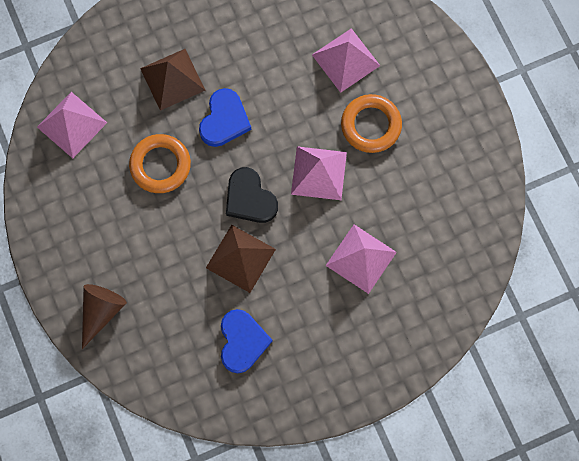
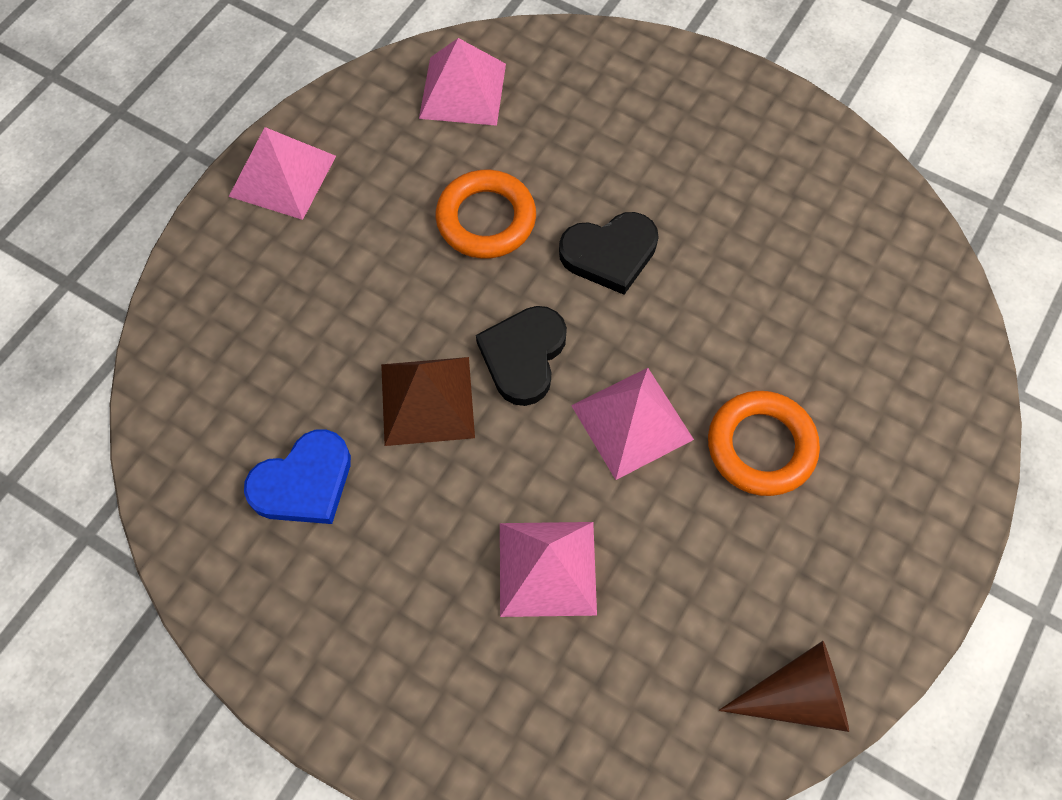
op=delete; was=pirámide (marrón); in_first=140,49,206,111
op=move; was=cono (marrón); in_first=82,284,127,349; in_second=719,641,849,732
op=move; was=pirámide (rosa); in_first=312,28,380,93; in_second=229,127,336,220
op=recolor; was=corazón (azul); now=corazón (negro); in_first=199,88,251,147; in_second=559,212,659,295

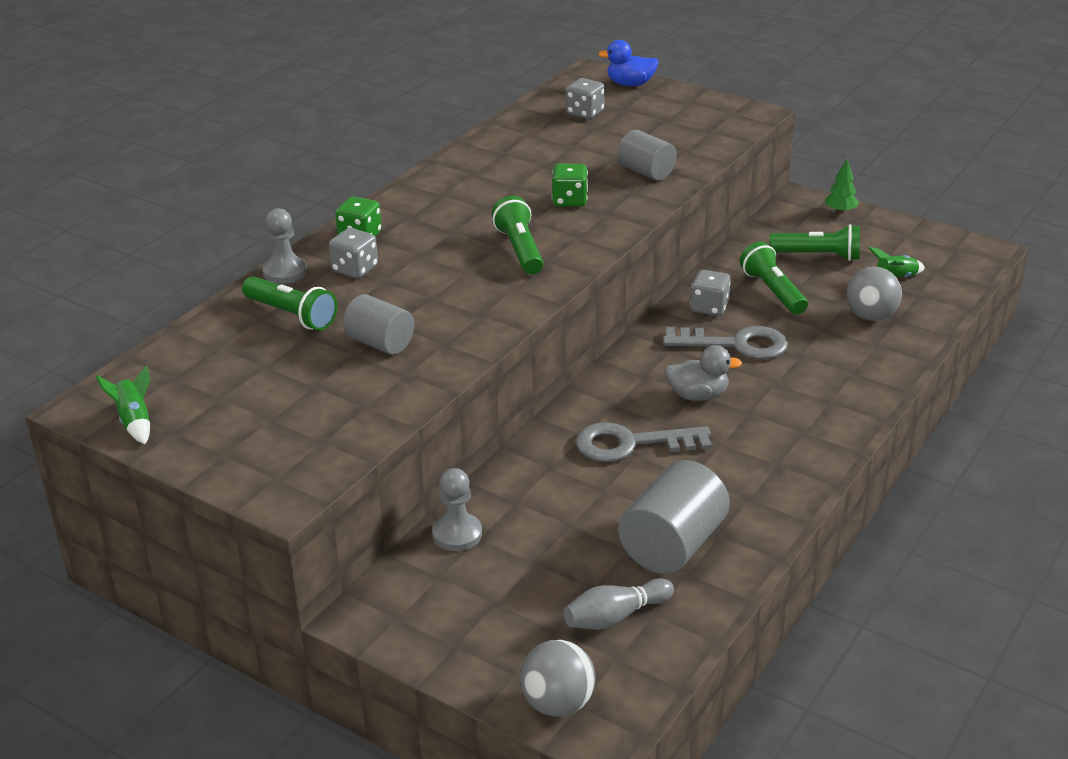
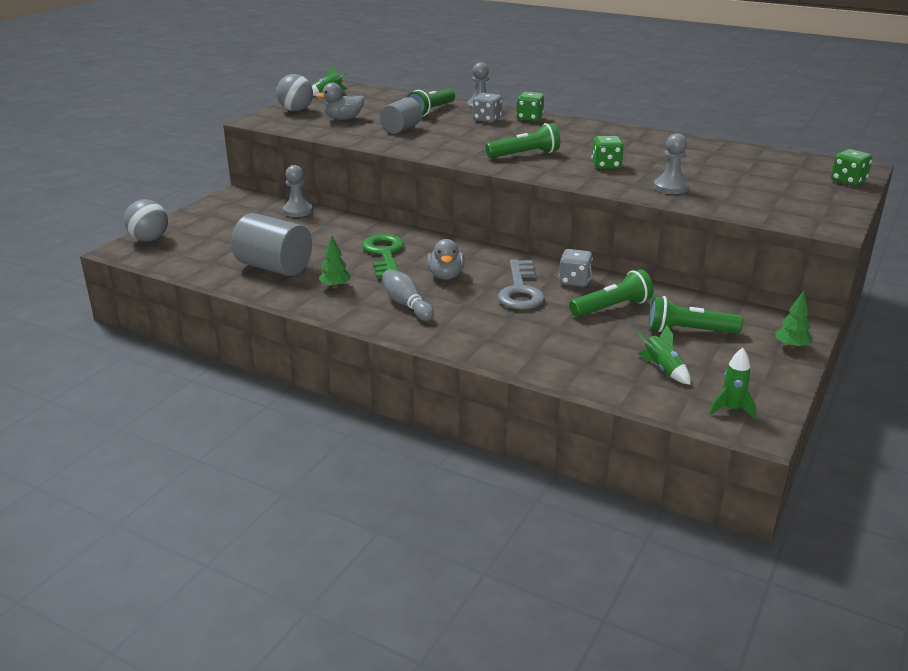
op=delete; was=dado (gris); in_first=566,78,605,119
op=insert; now=pato (gris); in_second=316,83,365,120
op=insert; now=árbol (verde); in_second=318,235,350,289
op=insert; now=cohete (verde); in_second=709,348,756,419
op=move; was=bolo (gris); in_first=563,578,674,630; in_second=382,269,434,321
op=move; was=pelota (gris); in_first=846,267,902,321; in_second=276,74,313,111
op=replace; was=pato (azul); now=dado (verde); in_first=598,40,659,86; in_second=831,149,873,186
op=replace; was=cilindro (gris); now=peón (gris); in_first=618,130,677,181; in_second=654,133,689,194
op=recolor; was=llave (gris); now=llave (verde); in_first=576,422,712,462; in_second=362,234,404,279
op=rotate; was=lámpara de mano (verde); in_first=769,224,860,261; in_second=649,296,743,334; clockwise=90

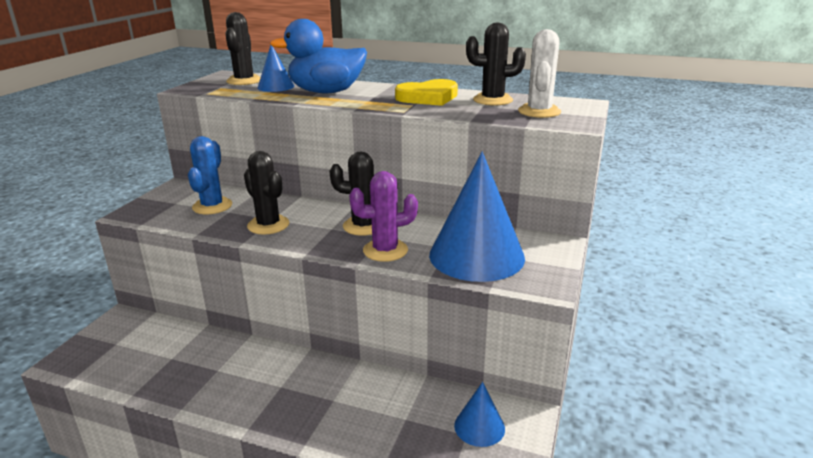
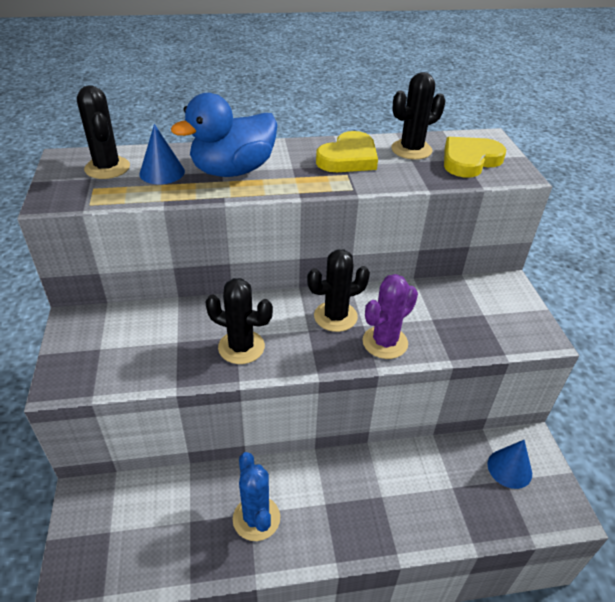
op=delete; was=cono (azul); in_first=429,152,525,282
op=move; was=cactus (azul); in_first=188,136,232,214; in_second=233,452,280,541
op=replace; was=cactus (blanco); now=corazón (amarillo); in_first=518,29,561,118; in_second=444,137,506,177

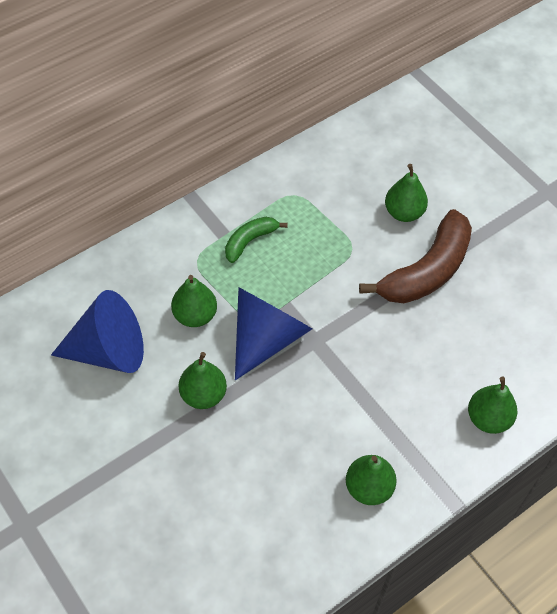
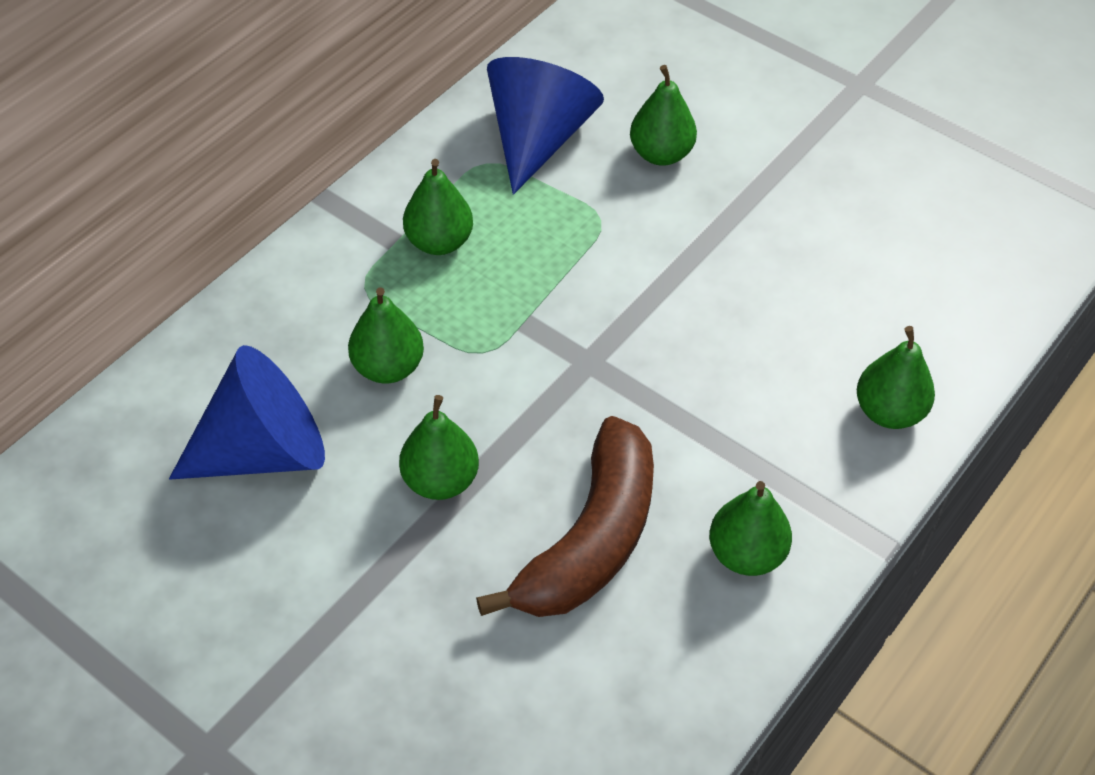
op=move; was=cono (azul); in_first=235,287,312,381; in_second=487,57,604,195
op=move; was=plátano (marrón); in_first=359,209,472,303; in_second=476,416,654,617
op=replace; was=plátano (verde); now=pera (verde); in_first=225,217,288,263; in_second=403,159,473,255

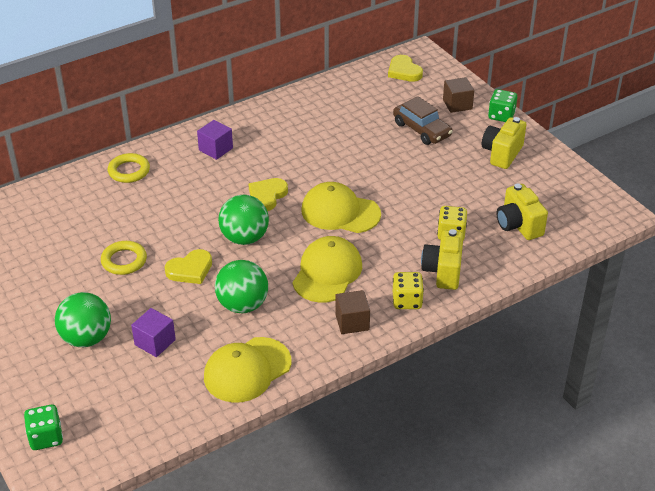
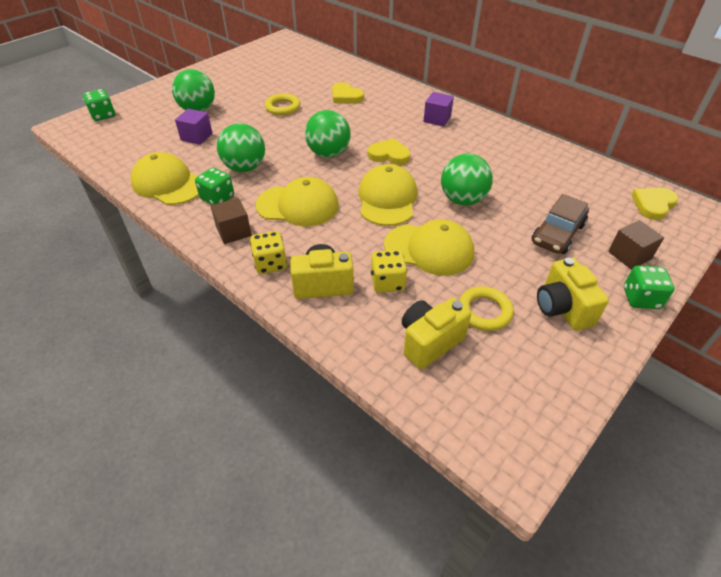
op=insert; now=dado (verde); in_second=195,167,234,205
op=insert; now=gorra (amarillo); in_second=384,219,474,276
op=insert; now=pelota (verde); in_second=441,154,493,205
op=move; was=anillo (amarillo); in_first=108,153,150,183; in_second=459,286,514,331
op=move; was=corazón (amarillo); in_first=165,249,212,284; in_second=332,82,364,104
op=rotate; was=cámara (amarillo); in_first=482,117,527,169; in_second=537,258,609,331; clockwise=-120

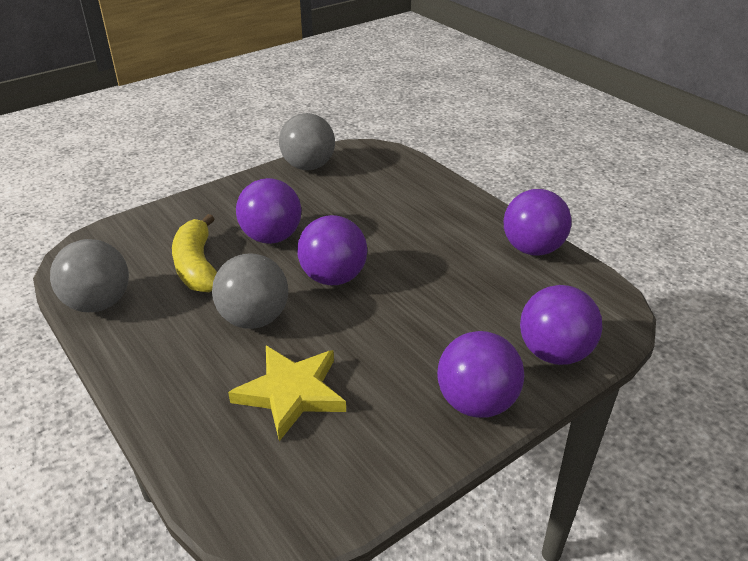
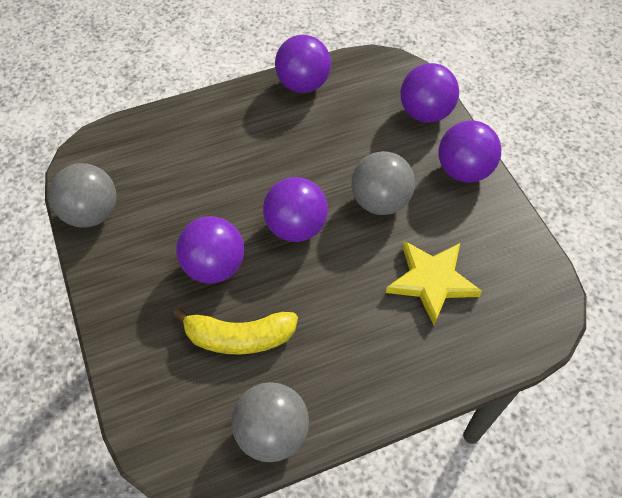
op=move; was=pelota (gris); in_first=212,253,288,329; in_second=351,151,415,215

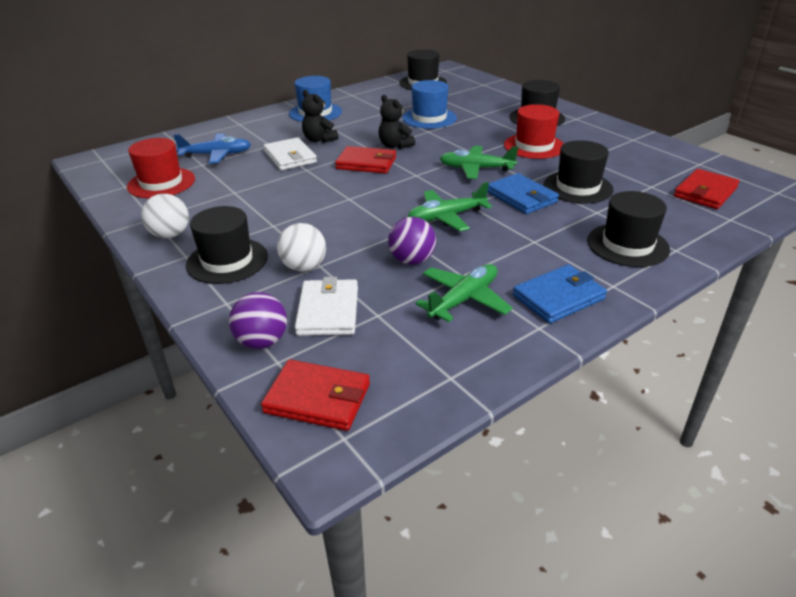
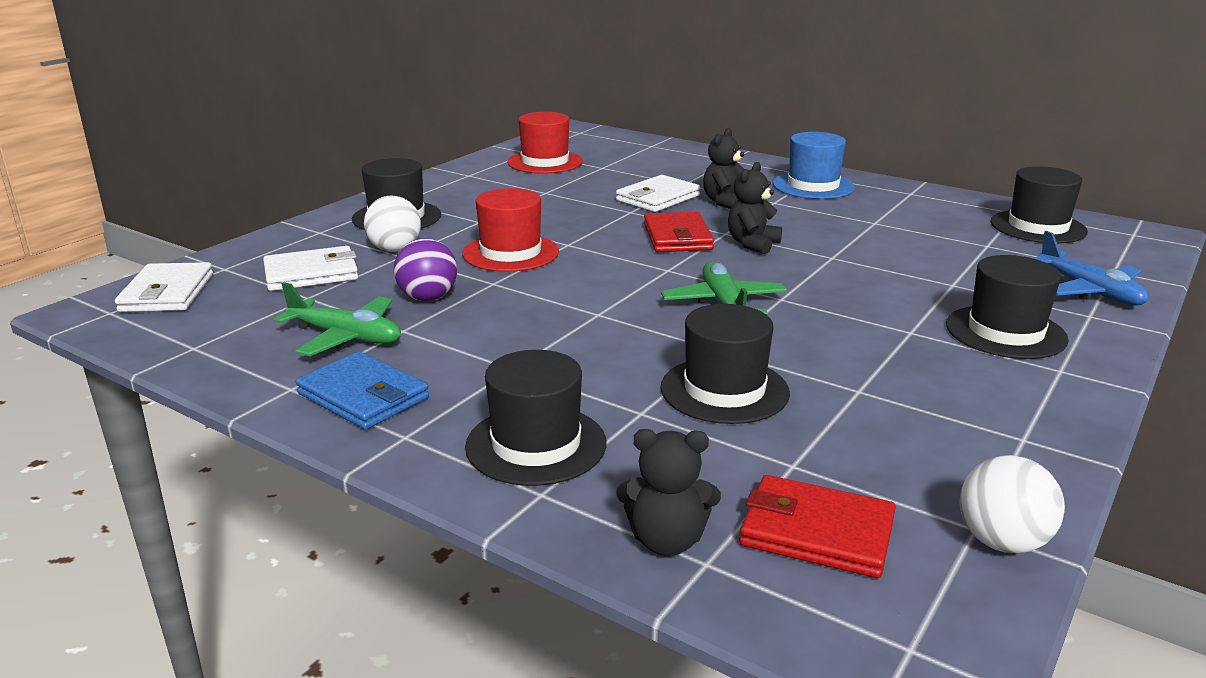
op=delete; was=pelota (morado); in_first=229,292,287,349
op=delete; was=sombrero (azul); in_first=403,80,457,129
op=delete; was=avión (verde); in_first=408,182,492,231
op=delete; was=cartera (azul); in_first=487,173,559,214
op=insert; now=osito (negro); in_second=616,429,721,556
op=move; was=pelota (blanco); in_first=141,194,189,238; in_second=960,455,1065,553
op=move; was=avión (azul); in_first=173,133,251,164; in_second=1033,231,1148,305
op=move; was=sombrero (rojo); in_first=504,104,564,159; in_second=462,188,559,272
op=recolor; was=cartera (rojo); now=cartera (blanco); in_first=261,359,370,431; in_second=115,262,213,312

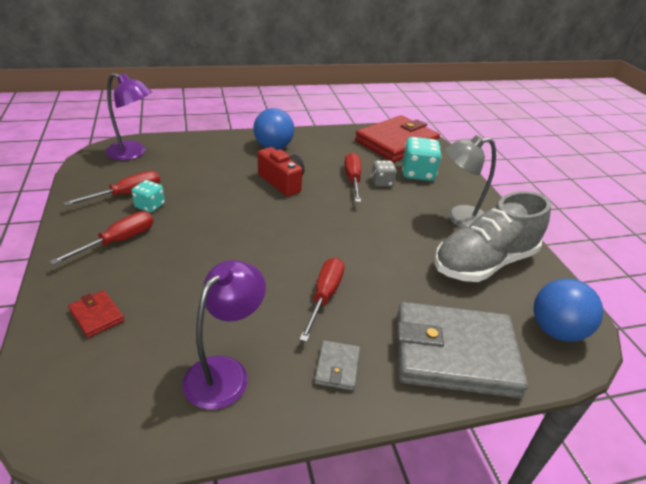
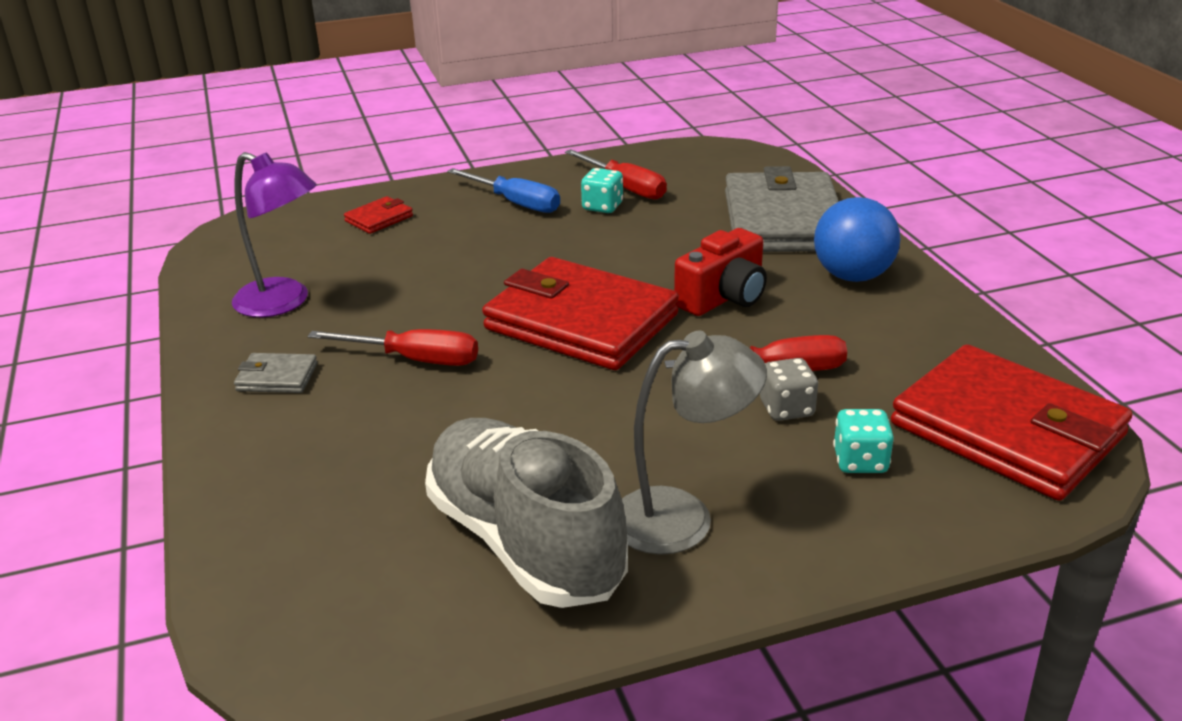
op=delete; was=lámpara (morado); in_first=106,73,152,160
op=delete; was=pelota (azul); in_first=534,279,603,342
op=insert; now=cartera (rojo); in_second=482,257,679,370
op=move; was=cartera (gris); in_first=397,302,528,398; in_second=725,166,839,252
op=recolor; was=destornillador (rojo); now=destornillador (azul); in_first=50,211,153,265; in_second=447,168,560,213
op=rotate; was=lámpara (gris); in_first=445,135,496,228; in_second=622,330,767,555; clockwise=90
op=resize; was=dado (turquesa); in_first=402,137,442,181; in_second=833,409,894,473; ratio=0.6

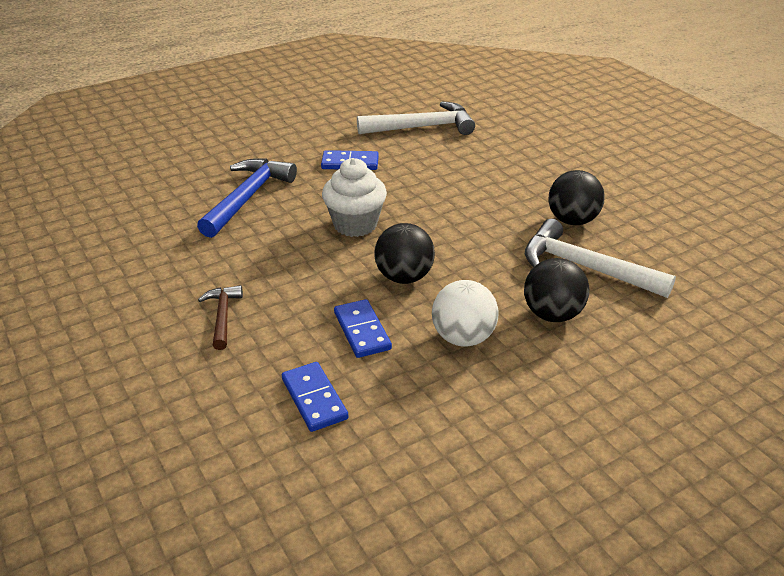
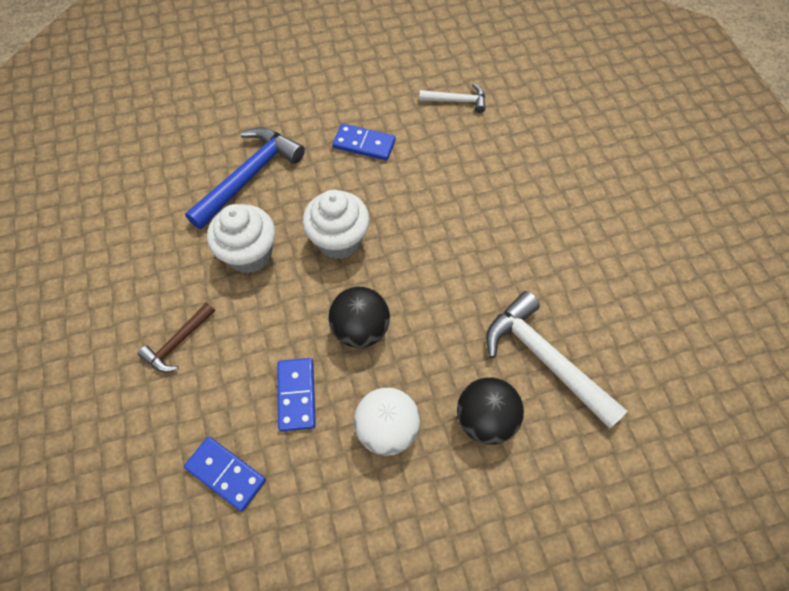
op=delete; was=pelota (negro); in_first=548,170,605,225
op=insert; now=magdalena (blanco); in_second=207,204,275,274
op=rotate; was=martillo (marrón); in_first=198,285,243,350; in_second=138,303,215,372; clockwise=-150
op=rotate; was=ficha de dominó (azul); in_first=282,362,348,432; in_second=184,437,266,512; clockwise=-45
op=resize; was=martillo (blanco); in_first=357,101,475,135; in_second=419,84,485,113; ratio=0.54

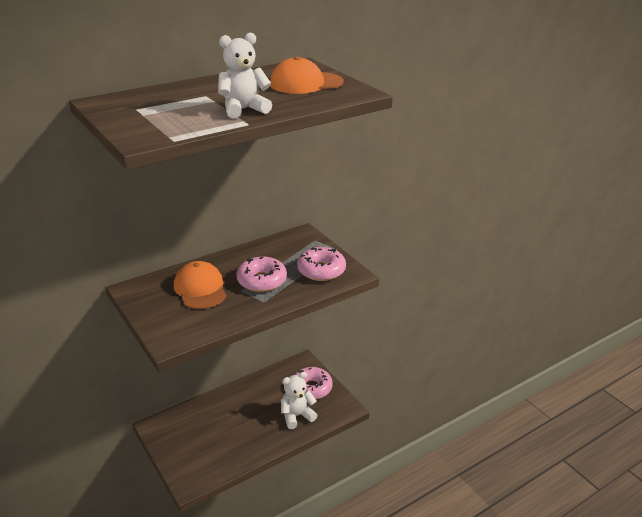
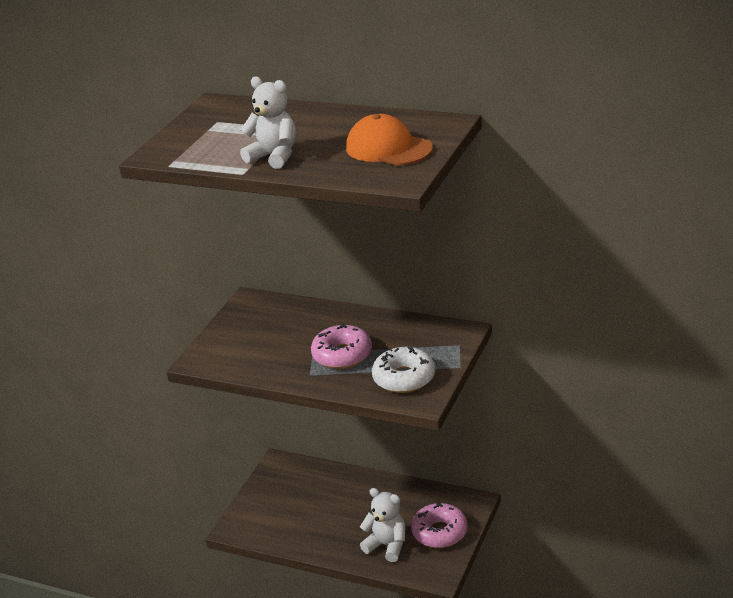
op=delete; was=gorra (naranja); in_first=174,261,226,309
op=recolor; was=rosquilla (rosa); now=rosquilla (blanco); in_first=297,247,346,281; in_second=372,347,435,393

